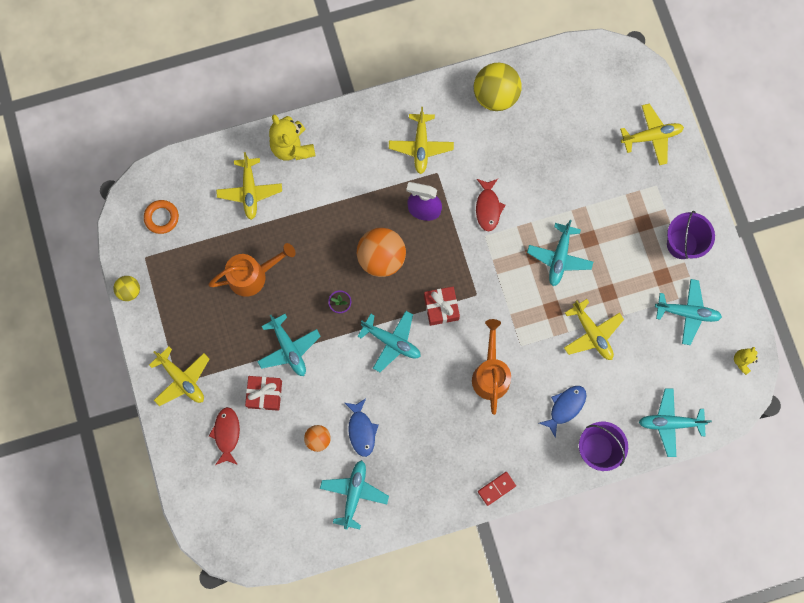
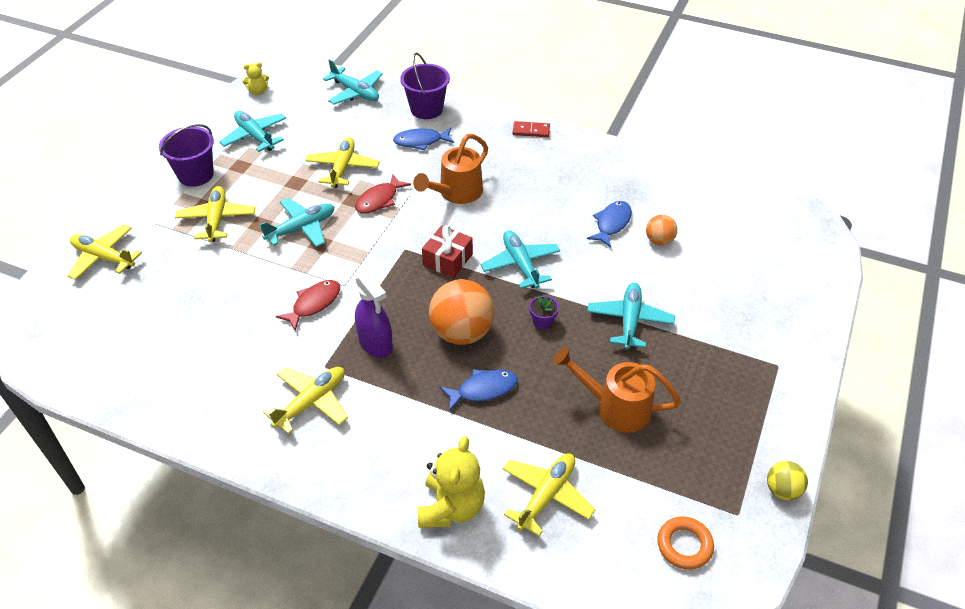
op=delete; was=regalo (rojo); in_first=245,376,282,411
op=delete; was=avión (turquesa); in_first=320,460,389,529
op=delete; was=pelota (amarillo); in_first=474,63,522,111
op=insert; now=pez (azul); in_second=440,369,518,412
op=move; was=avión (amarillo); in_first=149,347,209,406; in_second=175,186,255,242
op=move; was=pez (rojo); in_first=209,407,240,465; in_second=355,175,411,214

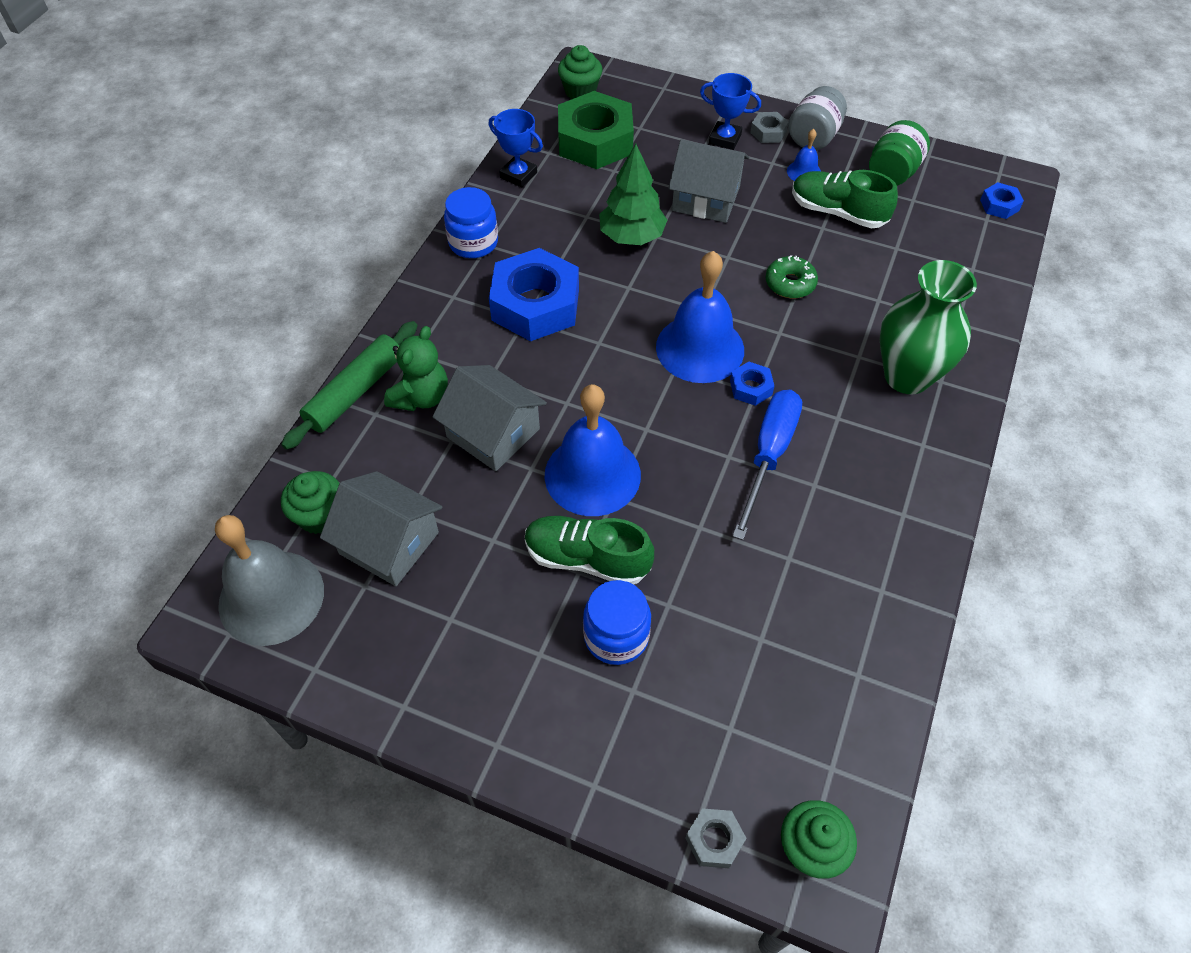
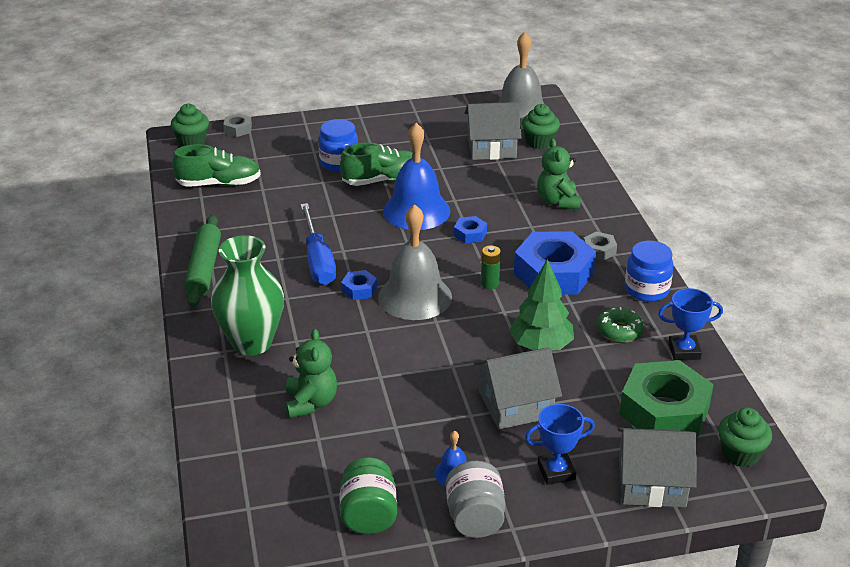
op=insert; now=osito (verde); in_second=285,329,337,418
op=insert; now=pila (verde); in_second=481,245,501,289
op=move; was=rodillo (verde); in_first=281,321,418,450; in_second=184,215,221,307
op=move; was=casa (gris); in_first=432,365,547,471; in_second=617,428,697,507
op=move; was=tuerca (gris); in_first=750,112,789,143; in_second=583,231,617,261
op=move; was=rosquilla (verde); in_first=766,255,818,298; in_second=597,307,644,342
op=move; was=zapato (verde); in_first=792,170,898,228; in_second=172,144,261,187
op=move; was=tuerca (azul); in_first=980,182,1024,219; in_second=454,216,487,244
op=recolor; was=campana (azul); now=campana (gris); in_first=656,251,744,383; in_second=378,204,452,320

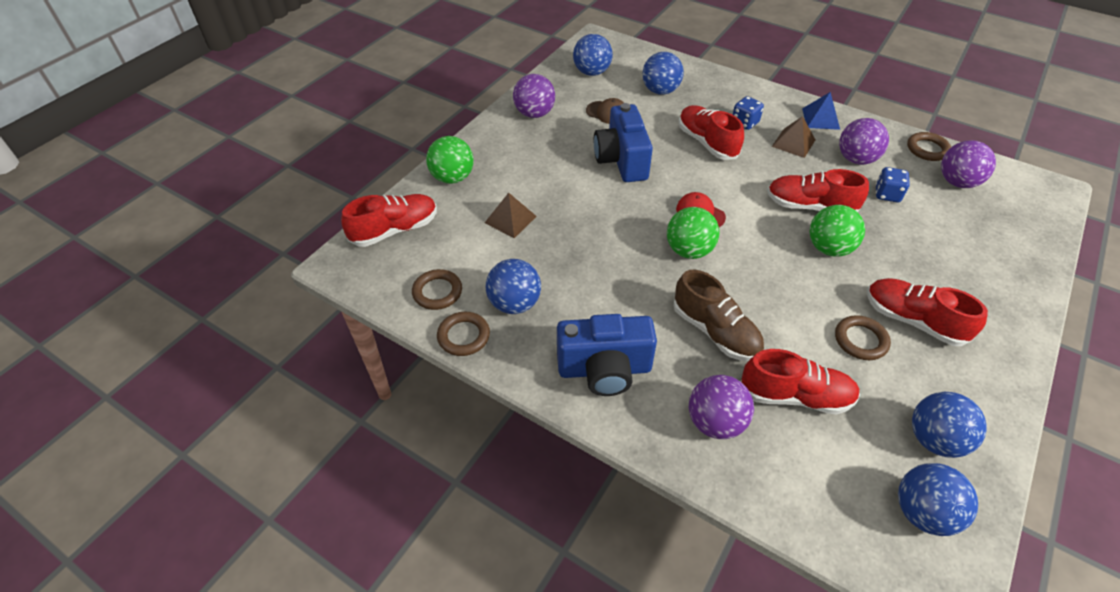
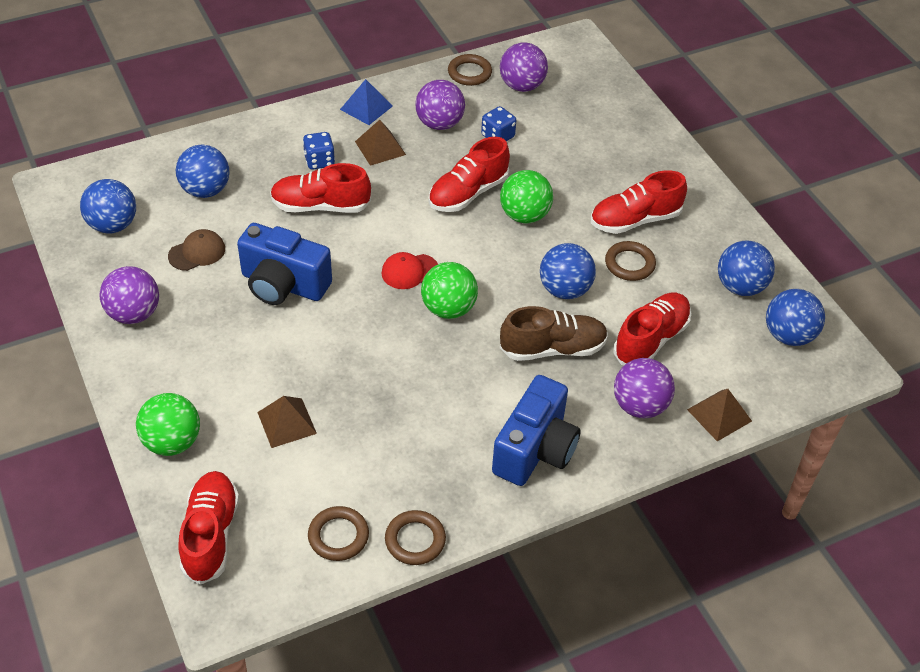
op=insert; now=pirámide (marrón); in_second=687,389,752,441
op=move; was=pelota (azul); in_first=486,259,541,314; in_second=540,243,596,299

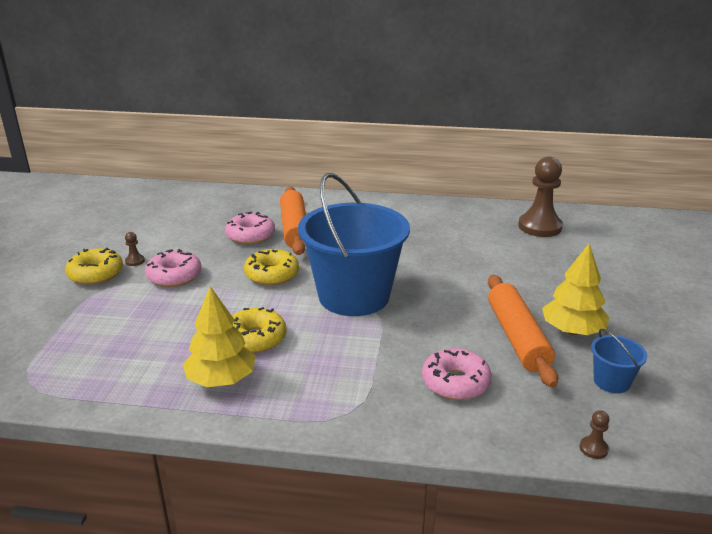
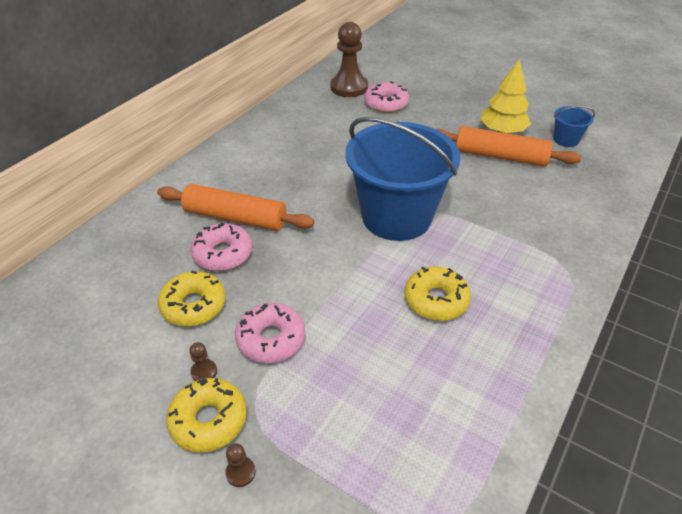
op=delete; was=árbol (amarillo); in_first=183,286,256,387
op=move; was=rosquilla (amarillo); in_first=244,249,299,285; in_second=158,271,226,327
op=move; was=rosquilla (rosa); in_first=422,348,492,400; in_second=364,82,409,113
op=move; was=peón (marrón); in_first=580,410,609,459; in_second=225,443,256,487

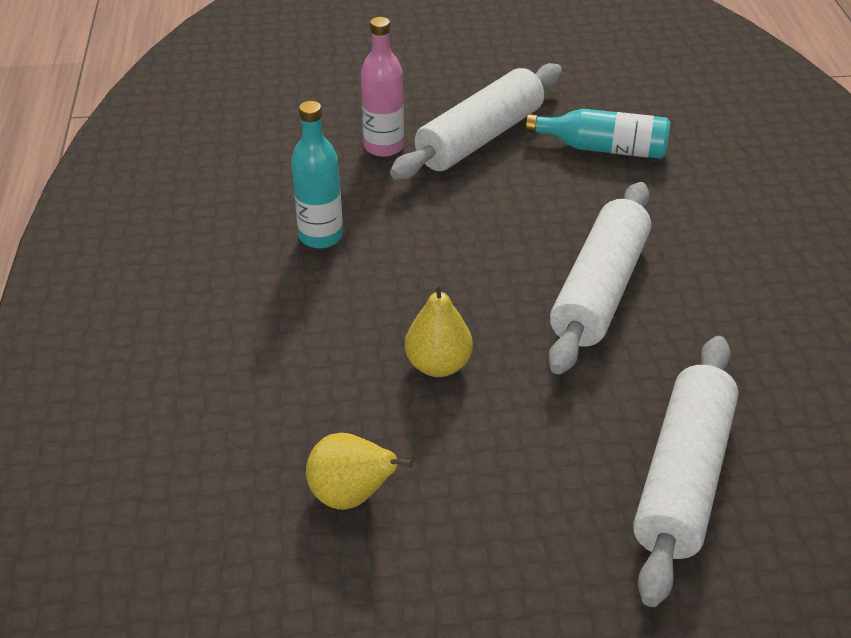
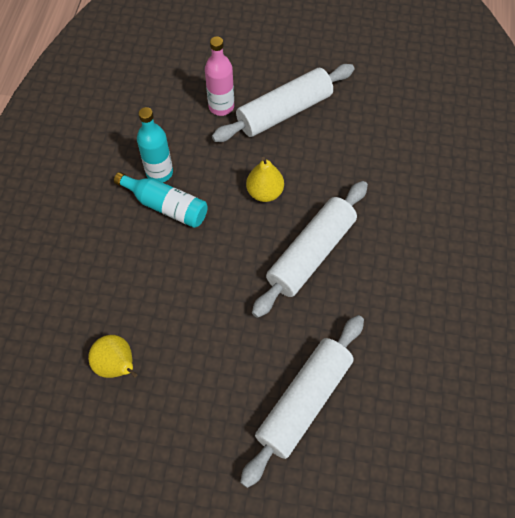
op=move; was=pera (amarillo); in_first=405,282,473,377; in_second=246,157,284,202
op=move; was=botella (turquesa); in_first=525,109,670,159; in_second=114,172,208,228

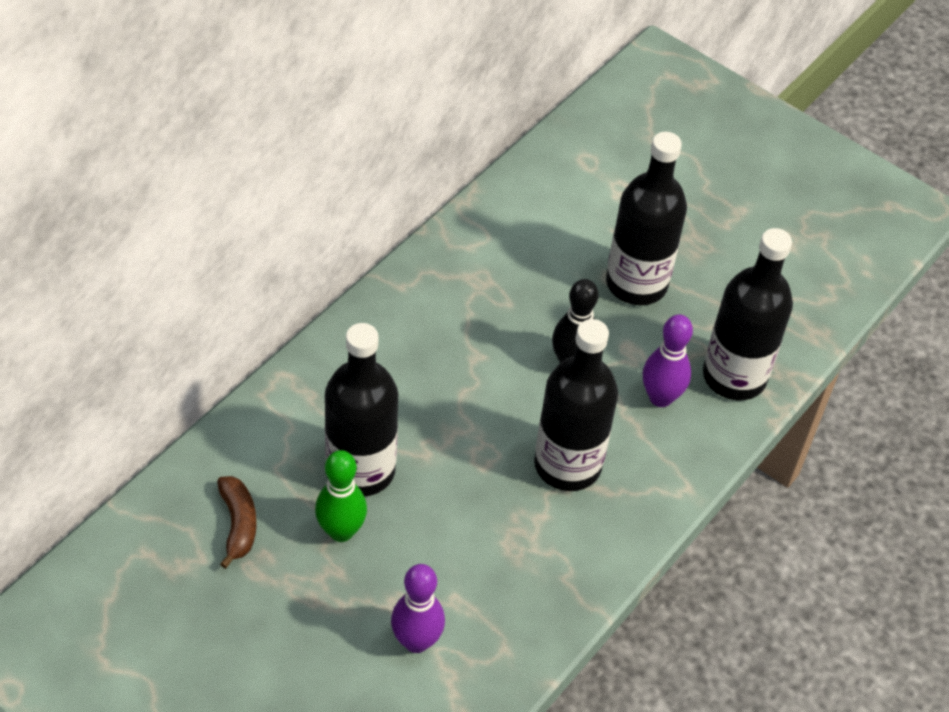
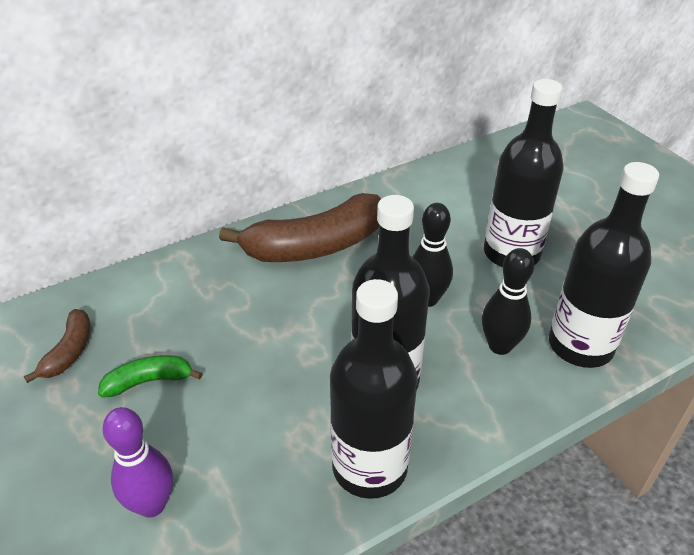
op=insert; now=plátano (marrón); in_second=219,193,381,262
op=move; was=botella (negro); in_first=325,323,398,497; in_second=330,279,418,499
op=replace; was=bolo (verde); now=plátano (verde); in_first=315,450,367,542; in_second=98,355,202,398
op=recolor; was=bolo (morado); now=bolo (negro); in_first=643,314,693,407; in_second=482,248,534,355

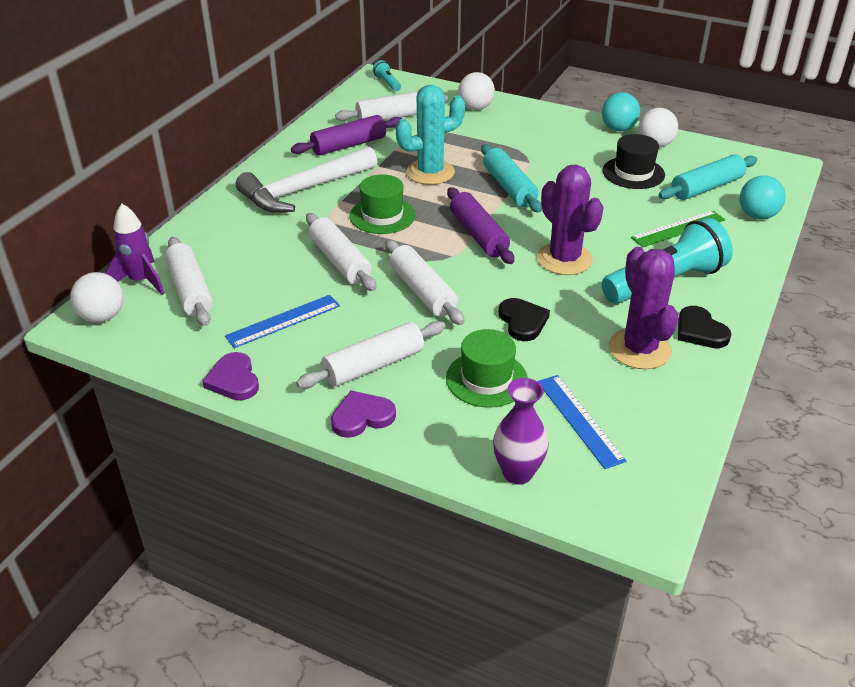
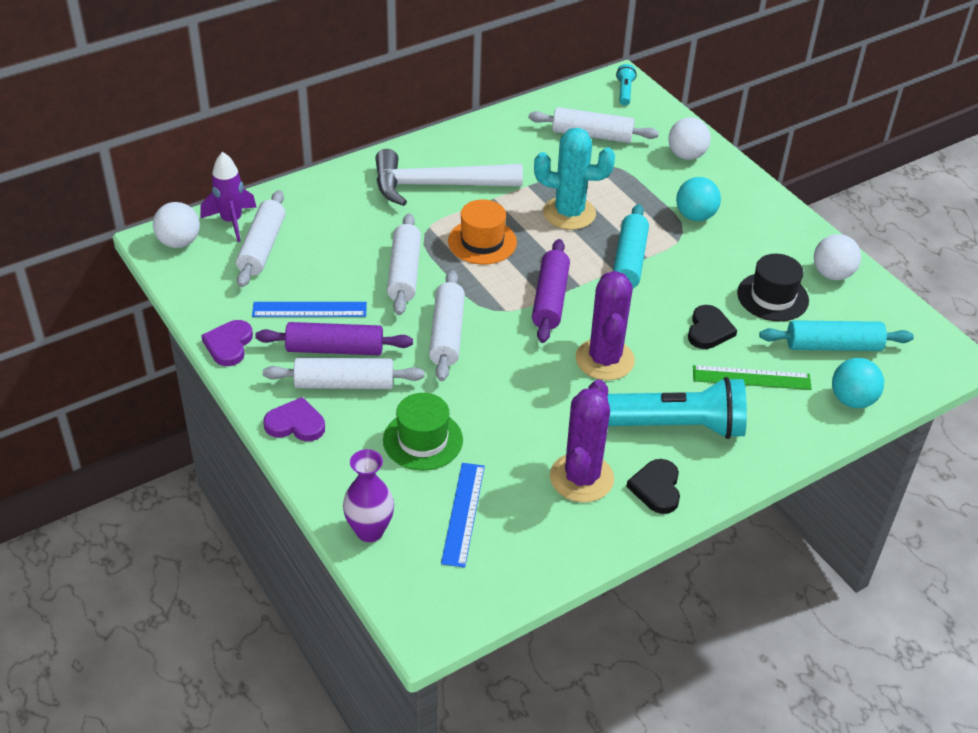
op=move; was=rodillo (morado); in_first=291,115,402,156; in_second=255,322,413,355
op=move; was=corazón (negro); in_first=499,298,550,341; in_second=688,305,737,349
op=move; was=pelota (turquesa); in_first=602,92,640,131; in_second=676,177,721,221
op=recolor; was=sombrero (verde); now=sombrero (naranja); in_first=350,174,415,234; in_second=448,199,517,265

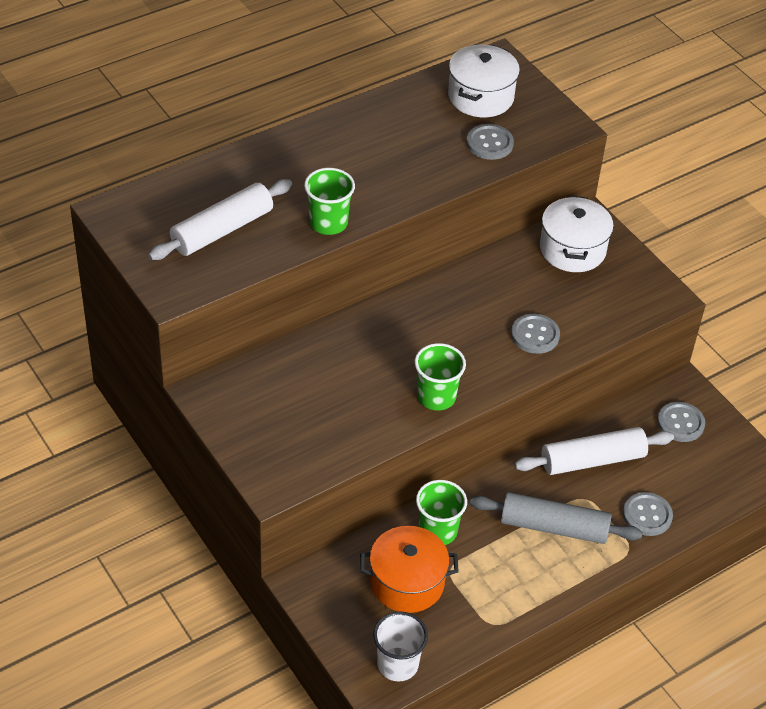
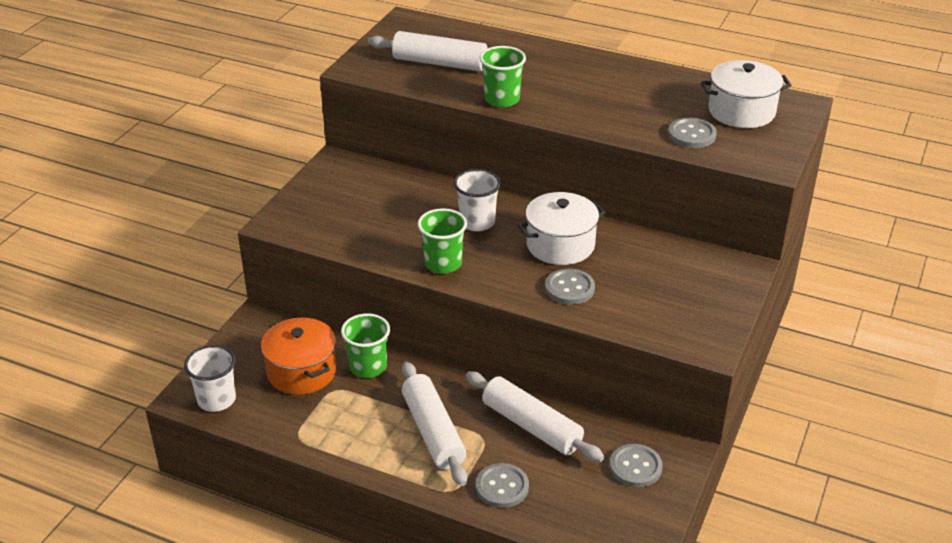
op=insert; now=vaso (blanco); in_second=454,169,501,231
op=move; was=olla (blanco); in_first=540,196,614,272; in_second=518,192,606,265
op=recolor; was=rodillo (gris); now=rodillo (blanco); in_first=470,492,643,544; in_second=402,362,467,486

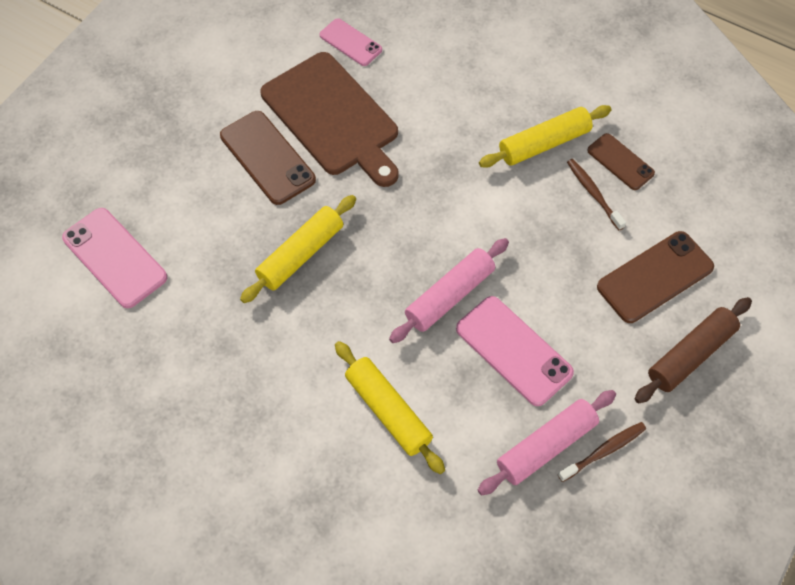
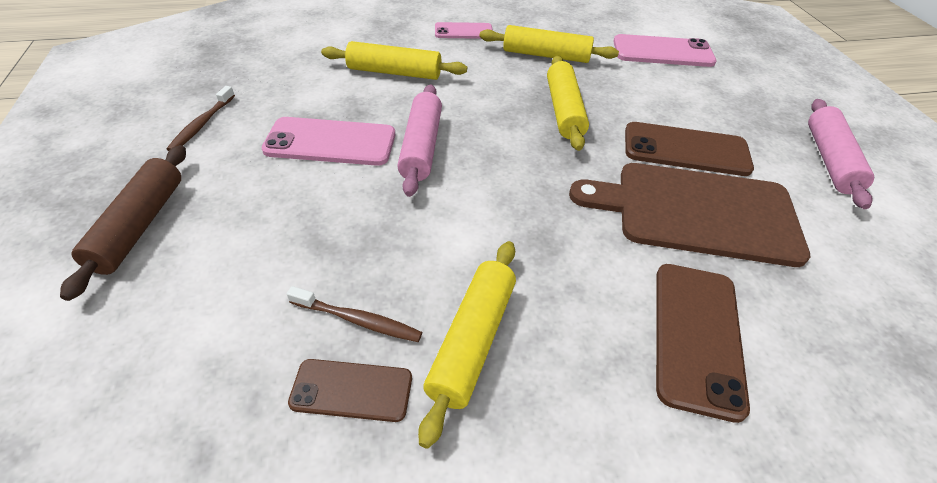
op=insert; now=rodillo (amarillo); in_second=479,25,619,63
op=move; was=móvil (rosa); in_first=320,18,382,66; in_second=435,22,493,39
op=move; was=rodillo (rosa); in_first=478,390,616,495; in_second=808,99,874,209
op=move; was=móvil (marrón); in_first=597,231,714,323; in_second=656,264,750,423

